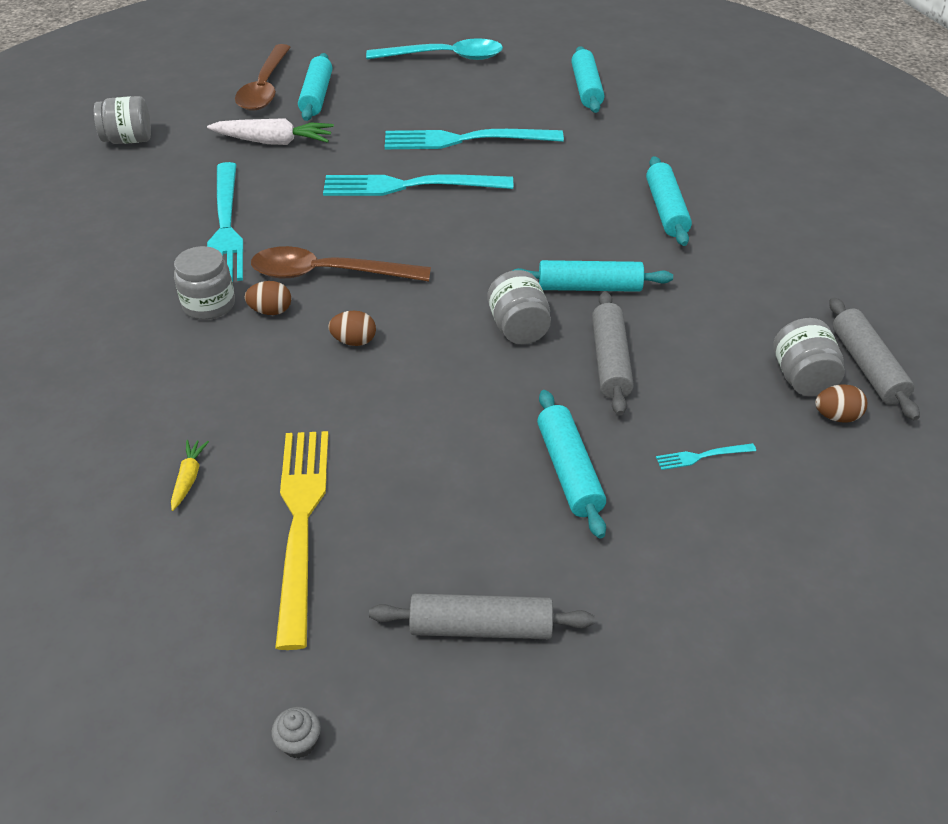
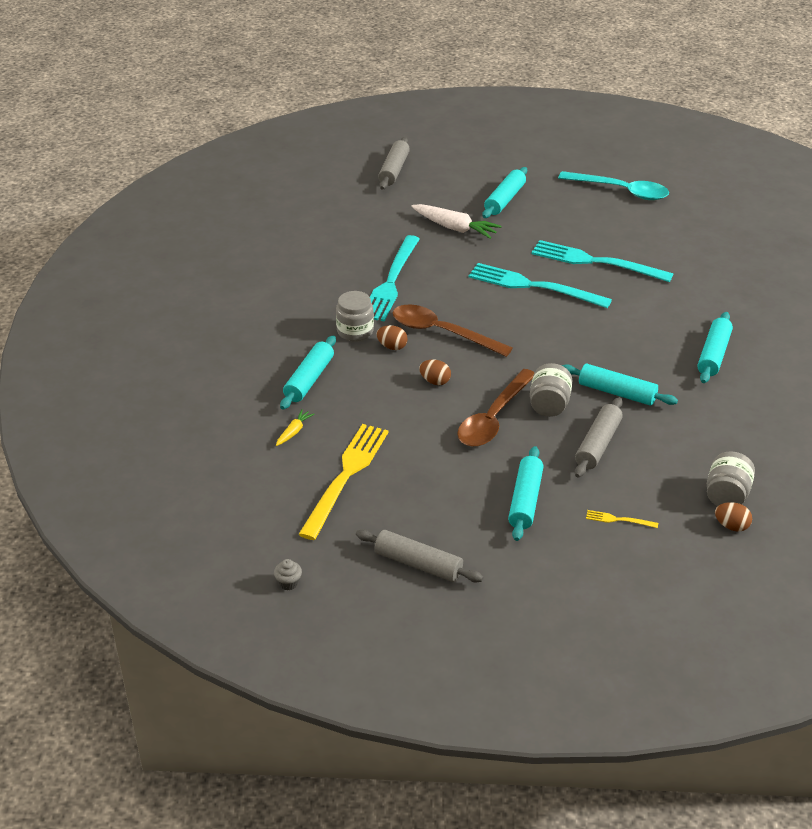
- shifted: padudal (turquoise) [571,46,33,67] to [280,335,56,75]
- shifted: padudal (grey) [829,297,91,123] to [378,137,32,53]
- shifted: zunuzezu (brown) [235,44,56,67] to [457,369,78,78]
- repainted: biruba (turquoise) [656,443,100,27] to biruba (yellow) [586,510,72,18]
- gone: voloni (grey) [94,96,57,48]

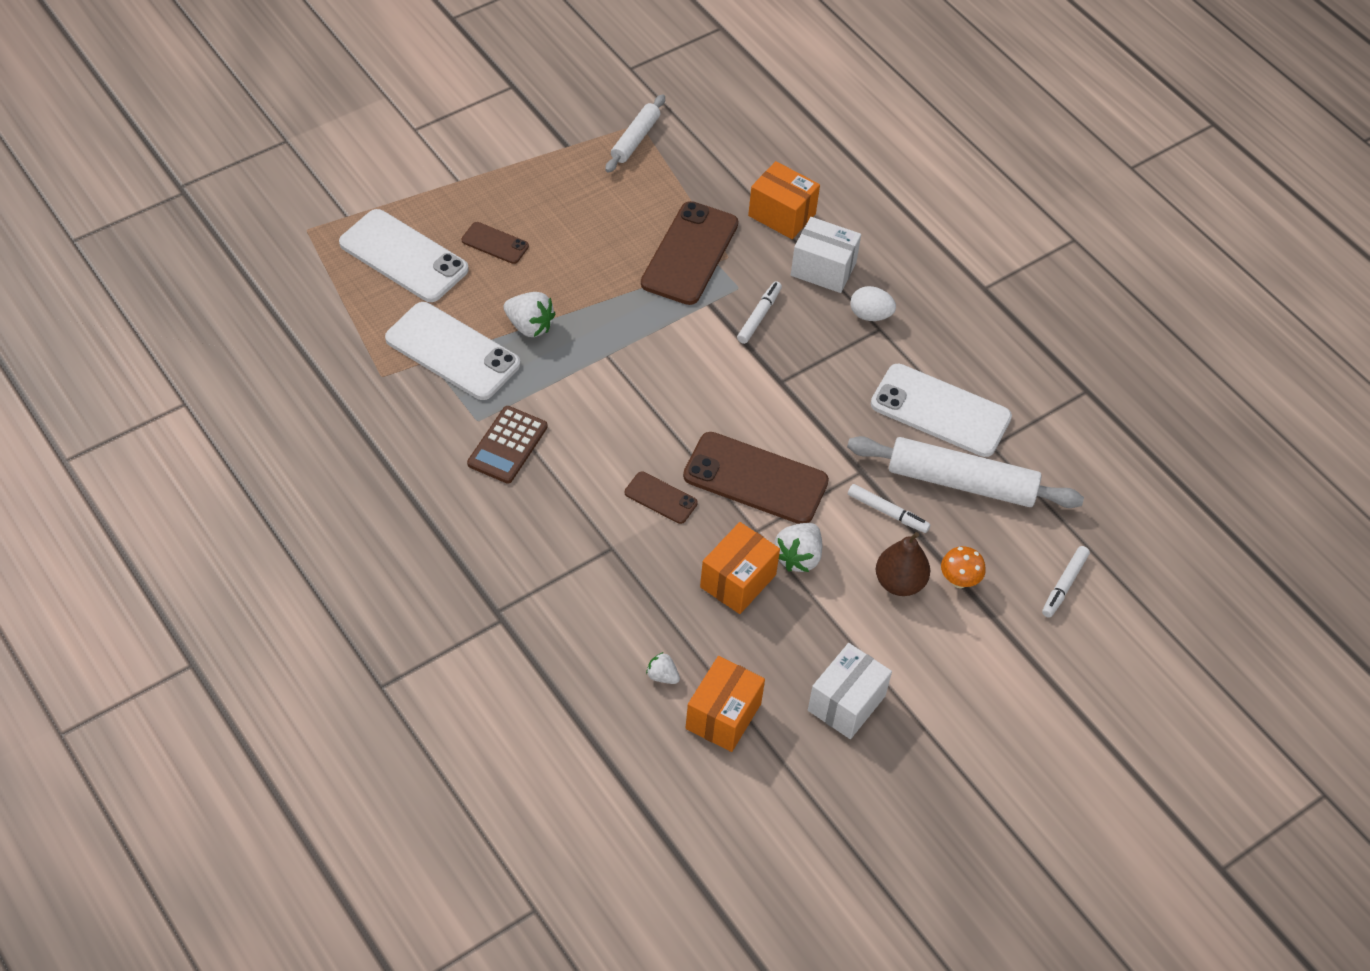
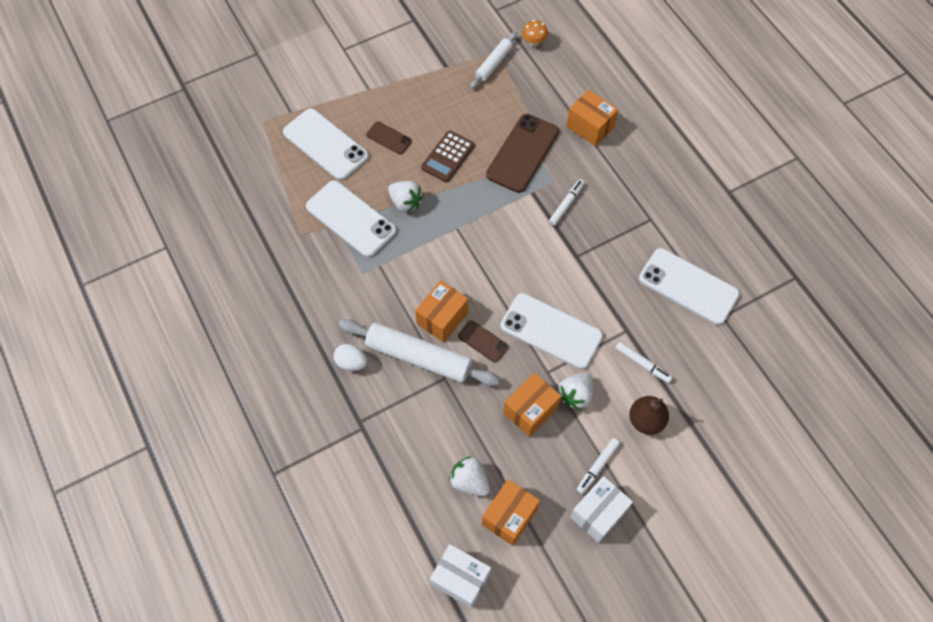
- shifted: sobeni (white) [850,286,46,35] to [334,344,33,27]
- shifted: padudal (white) [847,436,237,72] to [339,319,161,67]
- new: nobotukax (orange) [415,280,53,62]
- shifted: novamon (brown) [467,406,81,78] to [421,131,54,51]
- shifted: nobotukax (white) [791,217,70,76] to [430,544,61,65]
- scaled: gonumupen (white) [646,652,34,32] = [449,456,41,40] x1.75
- repainted: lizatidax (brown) [683,432,146,92] to lizatidax (white) [501,293,102,76]
- shifted: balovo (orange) [941,546,45,42] to [522,20,26,27]
- shifted: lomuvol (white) [1042,546,48,72] to [576,438,44,56]

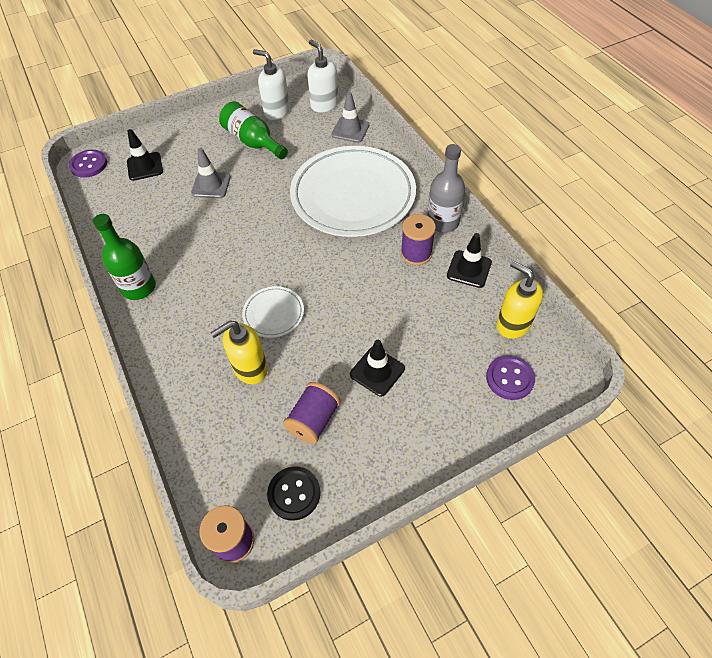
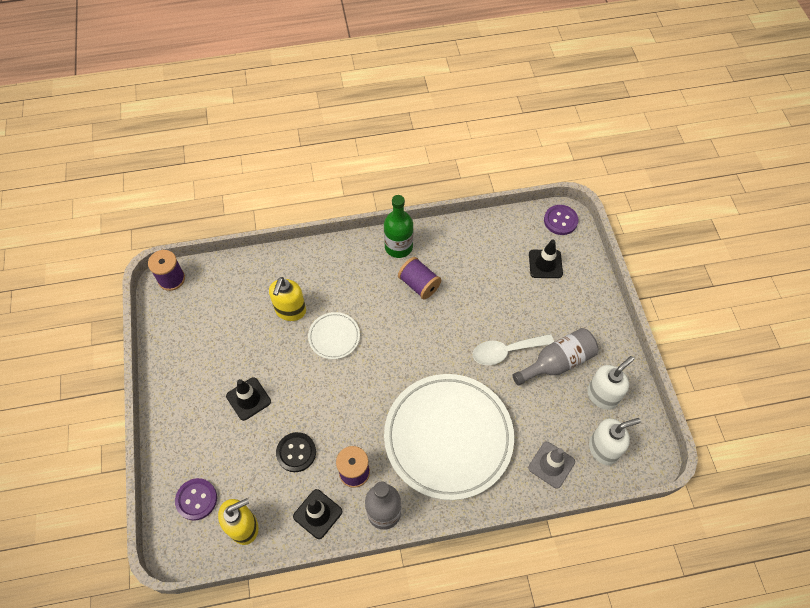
- rotated: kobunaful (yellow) [211,321,57,63] = [269,277,37,44] 150 degrees counterclockwise
- shifted: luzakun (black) [267,466,53,55] to [276,432,40,40]
- shifted: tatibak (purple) [283,382,57,62] to [398,257,43,42]
- new: zunuzezu (white) [473,334,81,31]
- repainted: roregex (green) [219,101,69,58] to roregex (grey) [512,328,86,58]
- gone: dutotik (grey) [191,148,40,50]

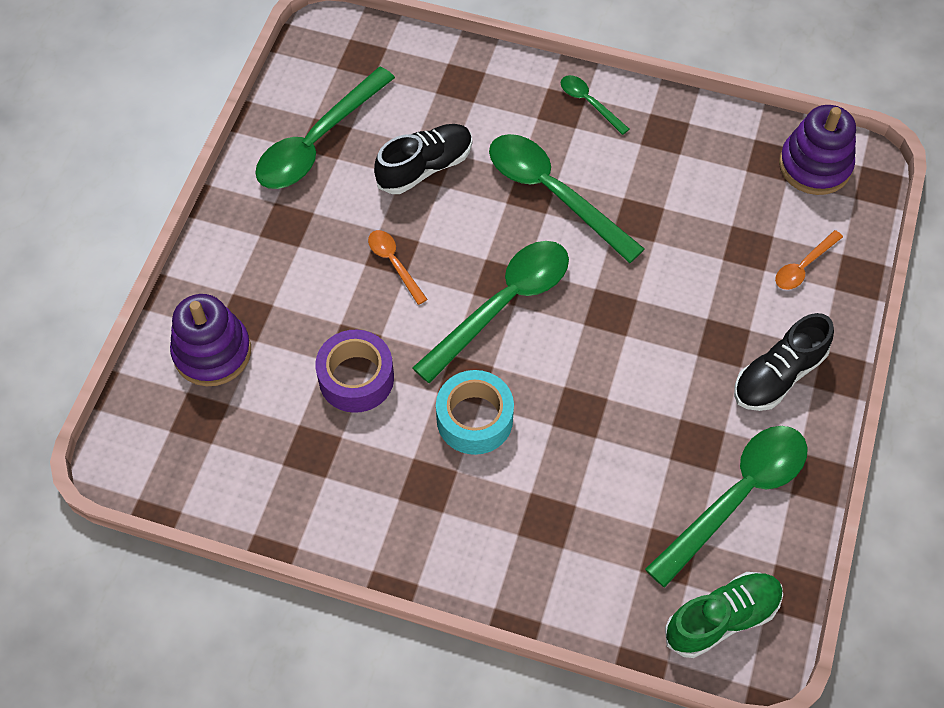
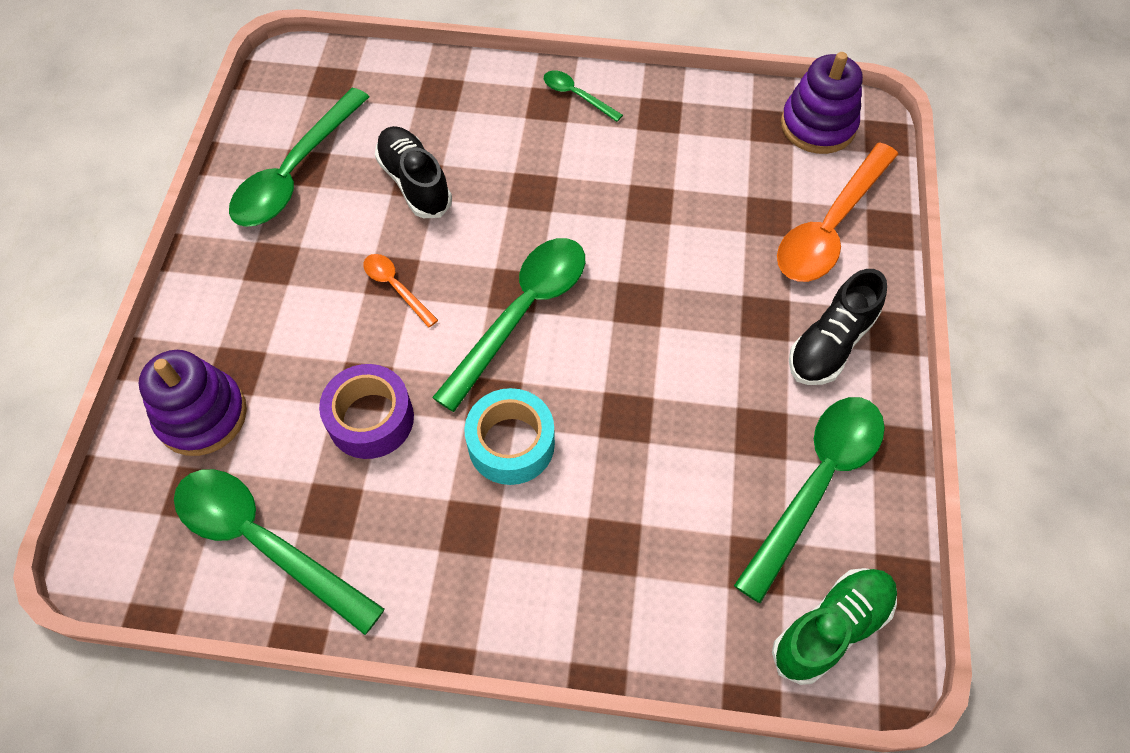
- shifted: zunuzezu (green) [489,134,156,129] to [174,469,211,166]
- rotated: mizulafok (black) [374,124,98,70] = [375,126,77,92] 75 degrees counterclockwise
- scaled: zunuzezu (orange) [775,230,68,60] = [777,143,121,139] x2.08

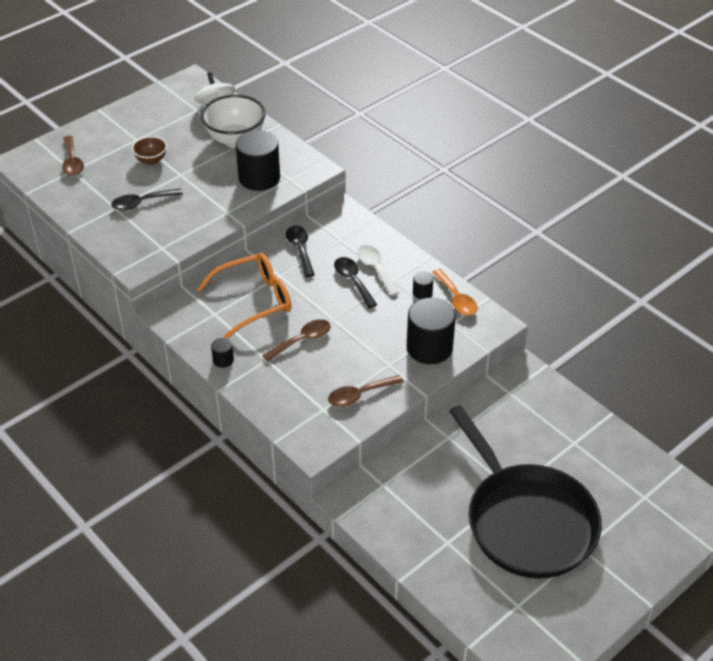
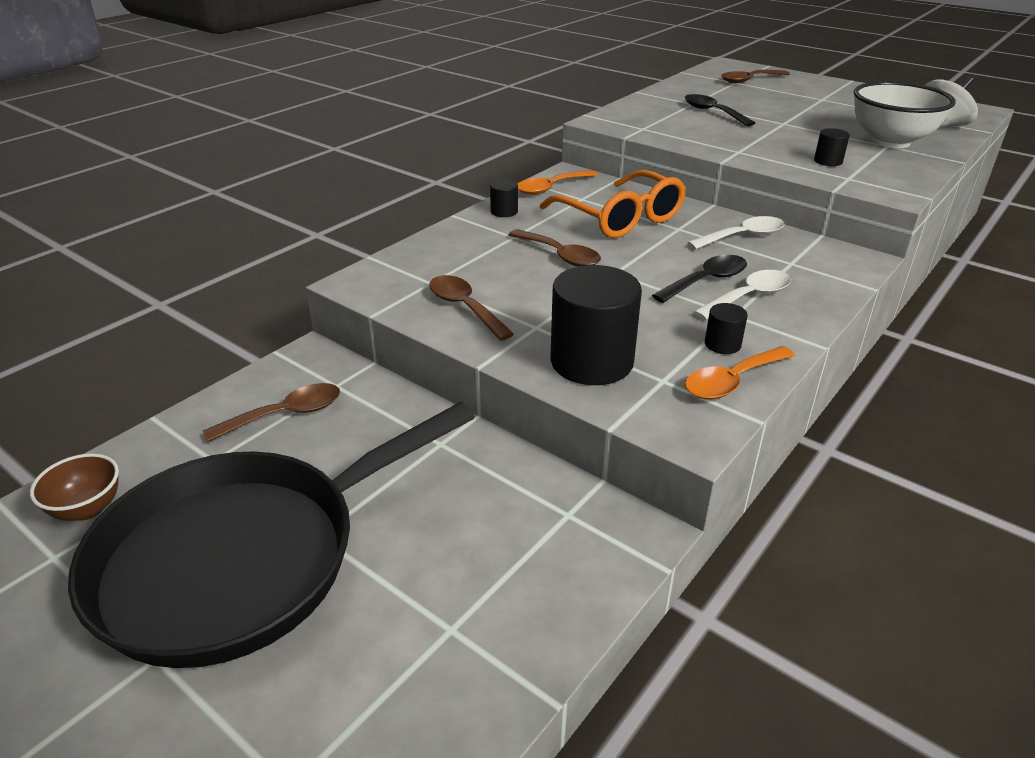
- shifted: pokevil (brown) [132,136,35,29] to [30,454,89,67]
- new: zunuzezu (brown) [203,383,137,59]
- new: zunuzezu (orange) [518,170,80,25]
- repainted: zunuzezu (black) [286,225,29,52] to zunuzezu (white) [687,216,98,33]
- scaled: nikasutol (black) [236,130,44,61] = [814,128,36,38] x0.45

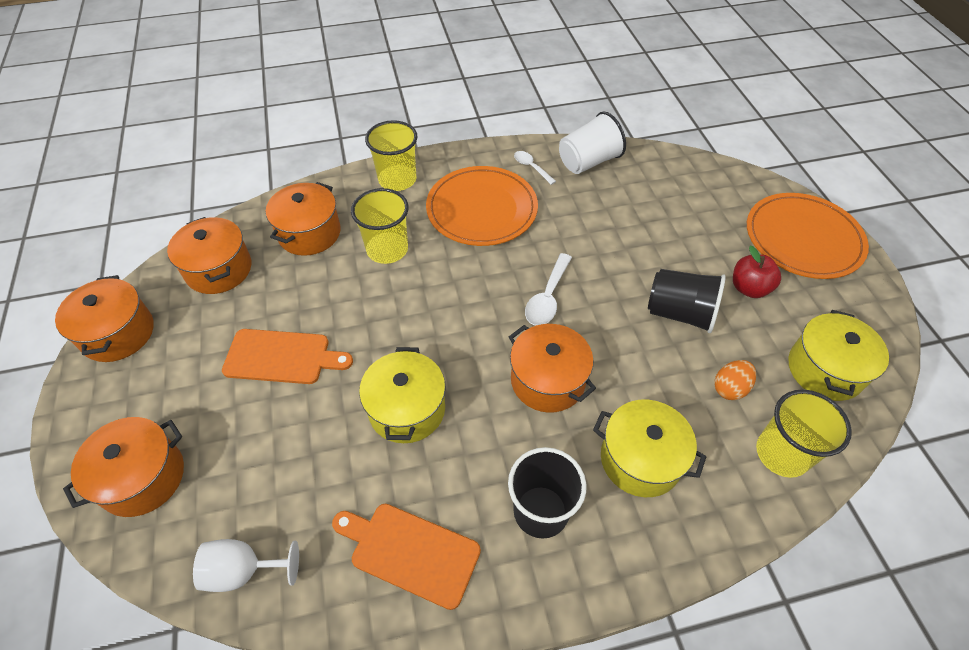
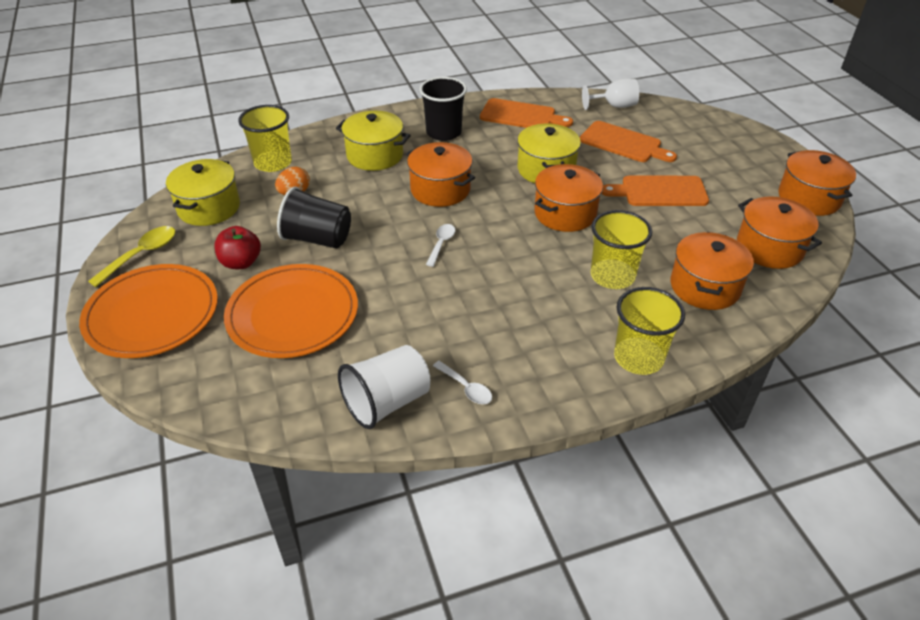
- new: zunuzezu (yellow) [88,226,88,61]
- shifted: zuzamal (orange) [426,166,112,80] to [224,264,134,94]
- scaled: zunuzezu (white) [525,253,47,72] = [426,224,29,43] x0.65
- shifted: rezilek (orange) [63,417,121,100] to [535,164,68,68]
- new: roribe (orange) [580,121,97,41]

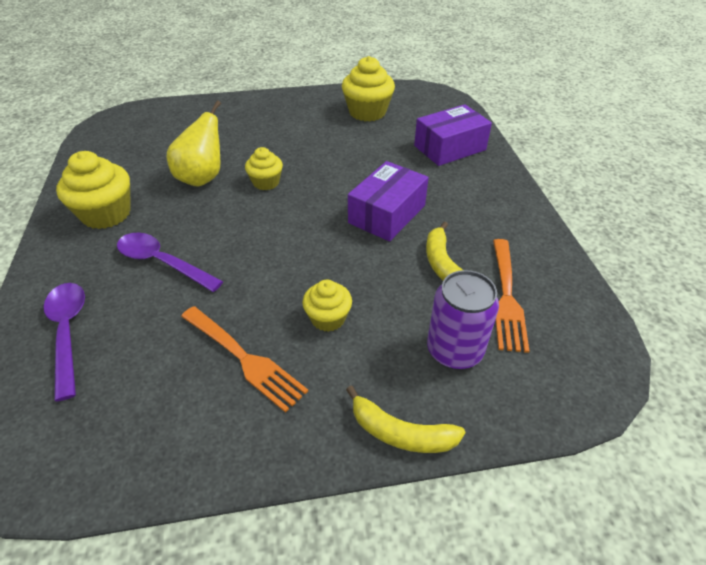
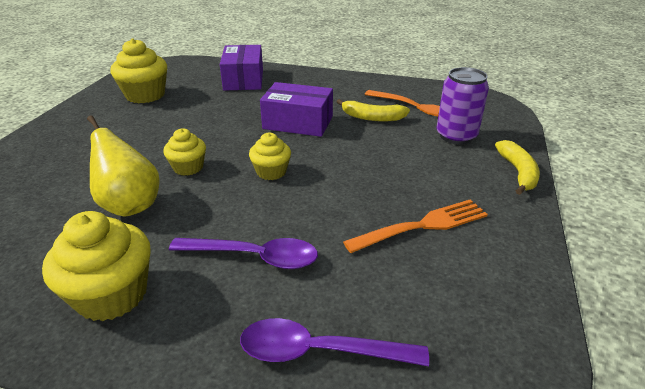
- rotated: zunuzezu (purple) [117,233,106,59] = [169,238,149,31] 135 degrees counterclockwise
- shifted: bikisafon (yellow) [303,280,49,52] to [249,133,42,47]
- rotated: nobotukax (purple) [348,161,81,81] = [260,82,73,55] 45 degrees counterclockwise
- rotated: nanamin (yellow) [346,385,120,68] = [495,140,45,55] 45 degrees counterclockwise

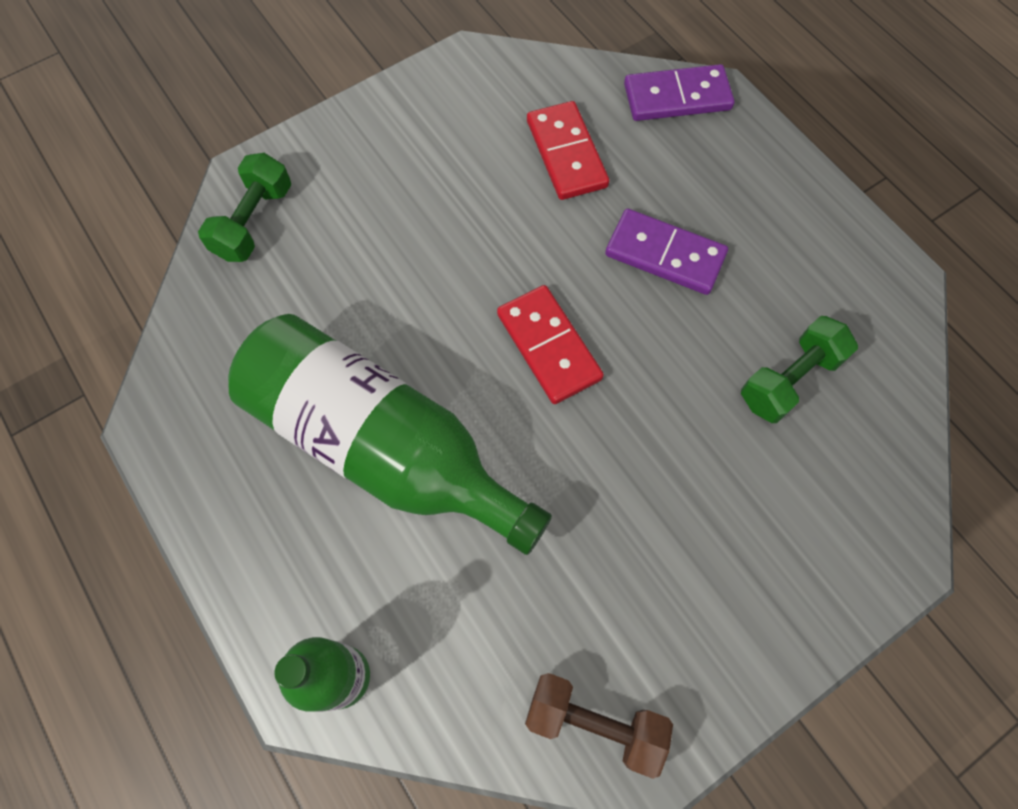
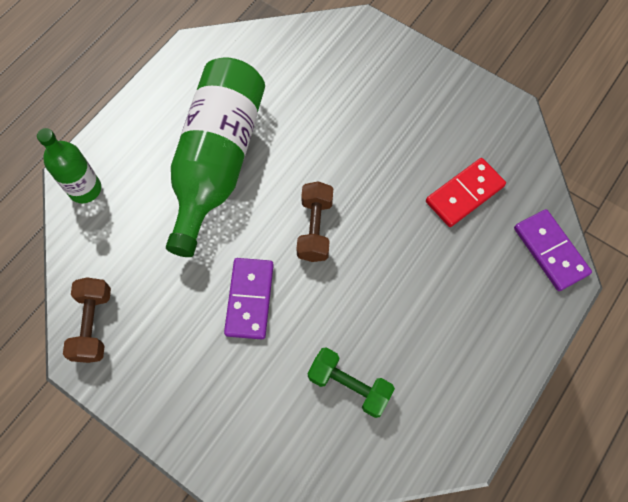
- shifted: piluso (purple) [605,209,123,86] to [224,258,50,81]
- swapped: piluso (red) [497,285,107,119] to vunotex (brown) [296,181,37,81]
- gone: vunotex (green) [198,153,93,109]

